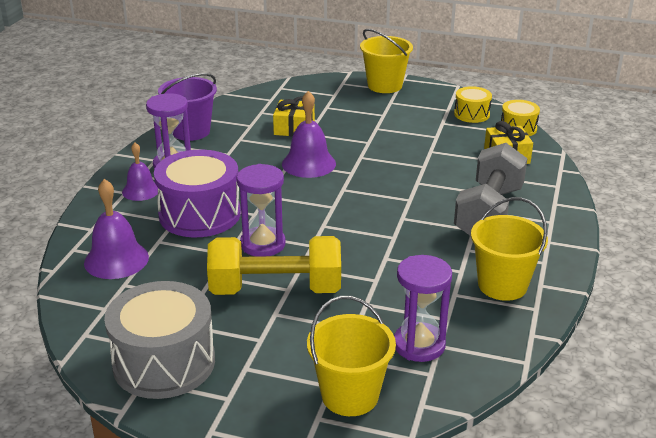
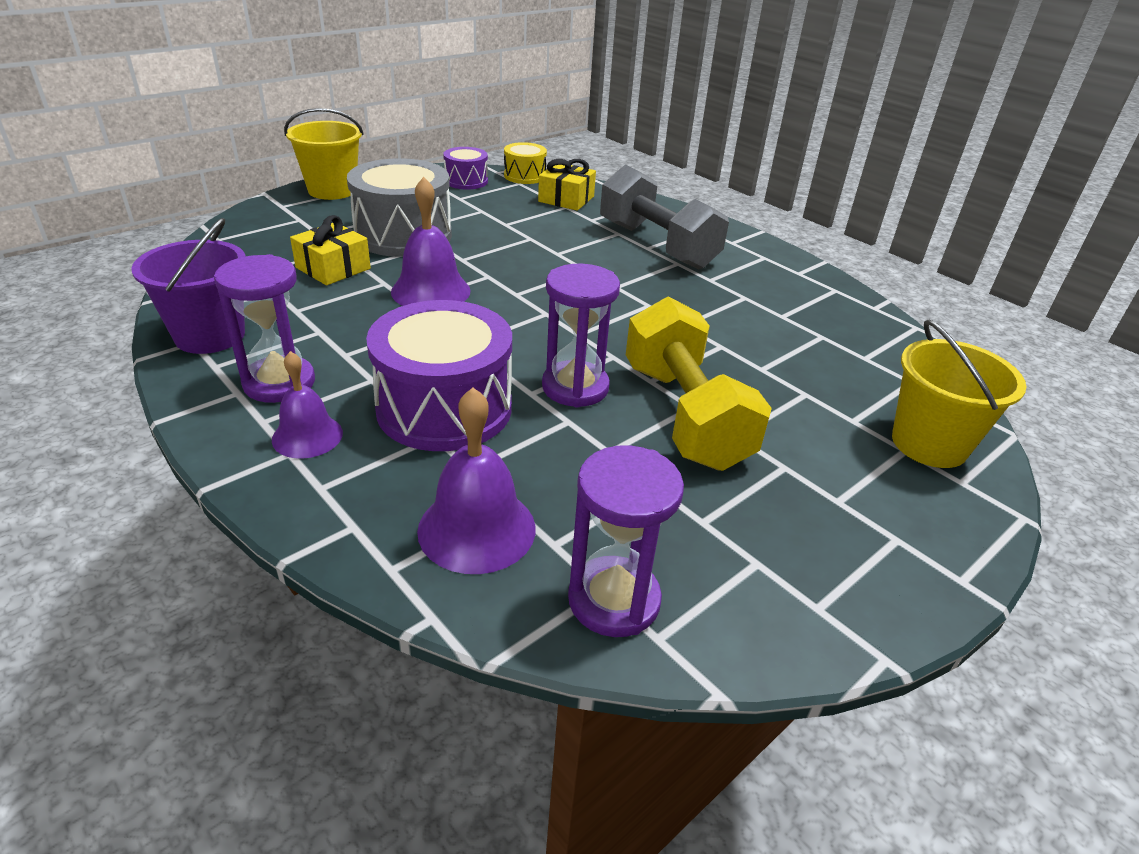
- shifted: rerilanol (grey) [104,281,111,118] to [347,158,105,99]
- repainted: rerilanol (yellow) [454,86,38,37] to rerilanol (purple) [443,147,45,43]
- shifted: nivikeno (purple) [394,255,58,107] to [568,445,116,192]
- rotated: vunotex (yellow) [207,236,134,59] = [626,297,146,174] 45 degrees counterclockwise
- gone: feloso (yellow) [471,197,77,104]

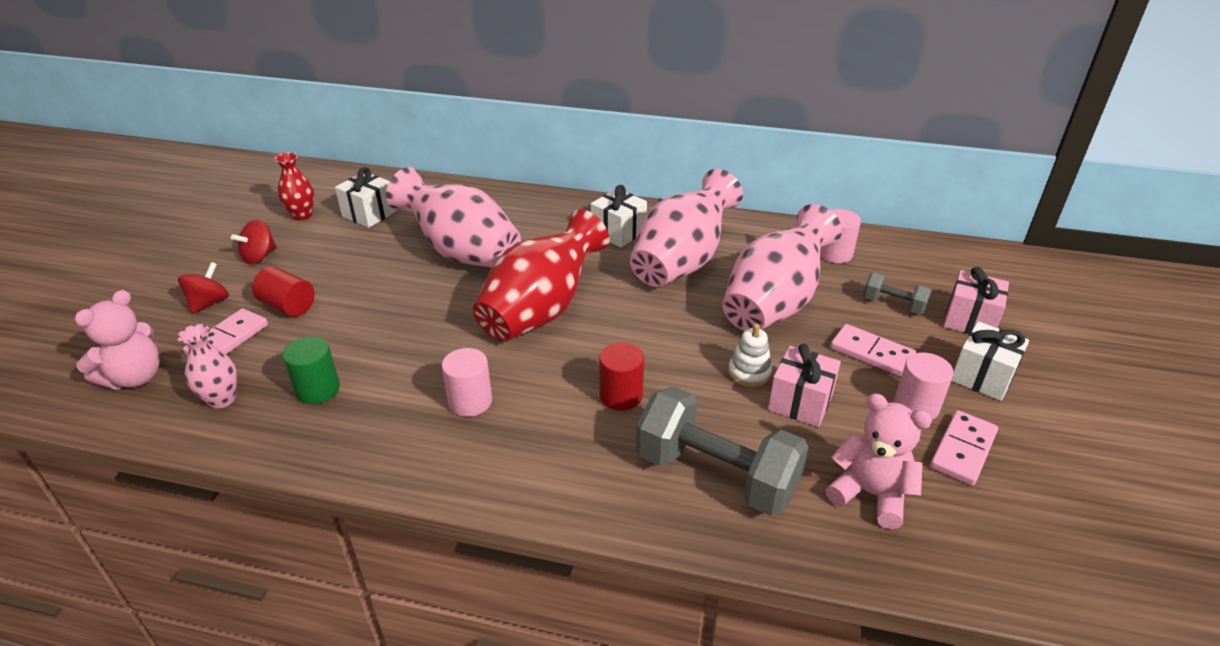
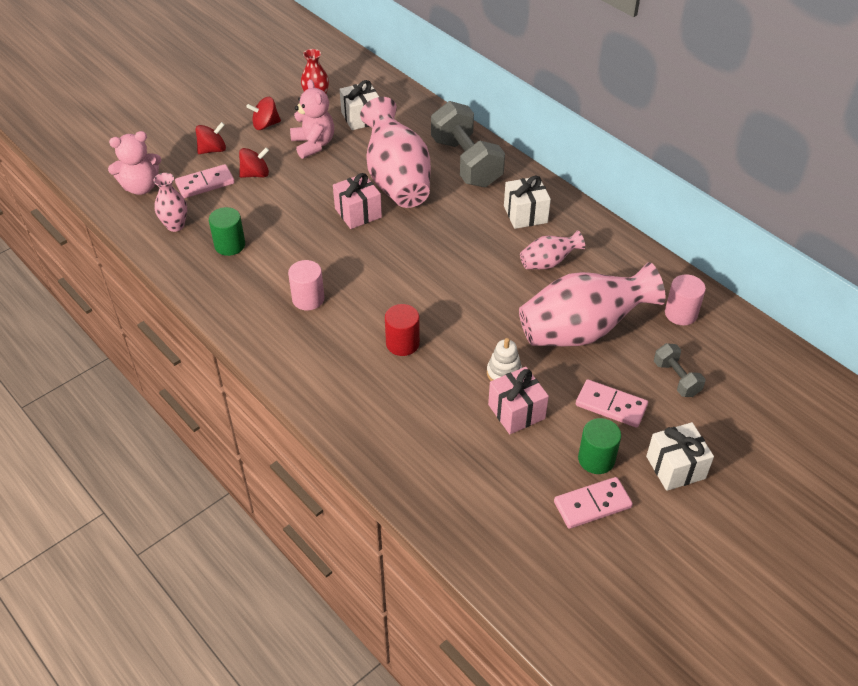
- swapped: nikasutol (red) [252,266,63,51] to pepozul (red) [239,147,30,31]
- shifted: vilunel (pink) [825,393,107,136] to [290,79,44,80]
- shifted: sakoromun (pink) [943,267,66,67] to [333,173,49,56]
- shifted: vunotex (grey) [636,386,173,130] to [431,101,74,86]
- scaled: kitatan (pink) [630,169,113,118] = [520,230,65,39] x0.49
- rotated: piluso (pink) [830,324,86,53] = [576,379,72,49] 45 degrees counterclockwise
- repainted: nikasutol (pink) [894,353,60,67] to nikasutol (green) [578,418,43,56]
- gone: kitatan (red) [473,209,137,132]

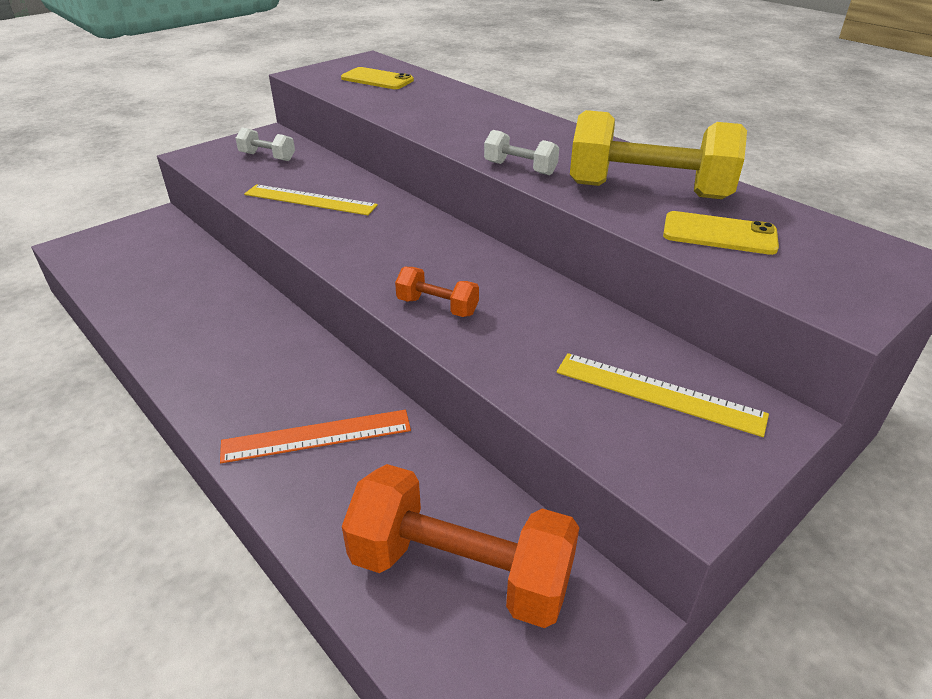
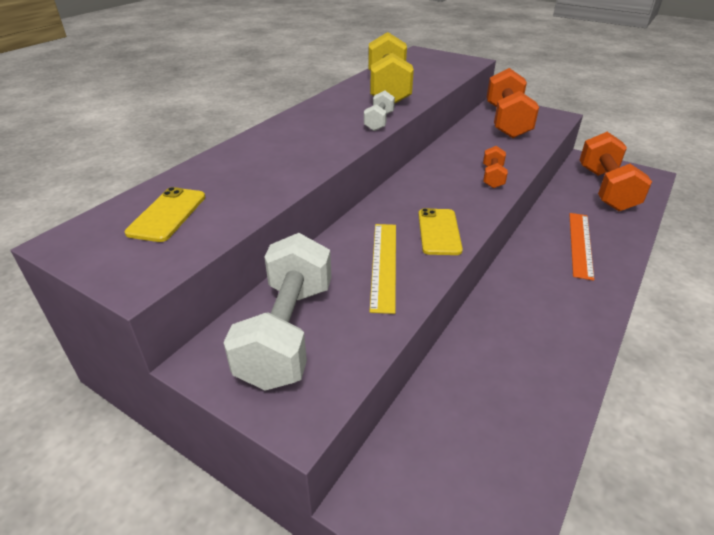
- scaled: vunotex (white) [235,128,60,33] = [223,233,108,158] x2.09
- shifted: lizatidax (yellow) [663,211,116,44] to [418,208,45,47]
- swapped: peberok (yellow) [556,353,213,84] to vunotex (orange) [487,68,52,70]
- rotated: peberok (orange) [220,410,191,53] = [569,213,25,68] 45 degrees clockwise

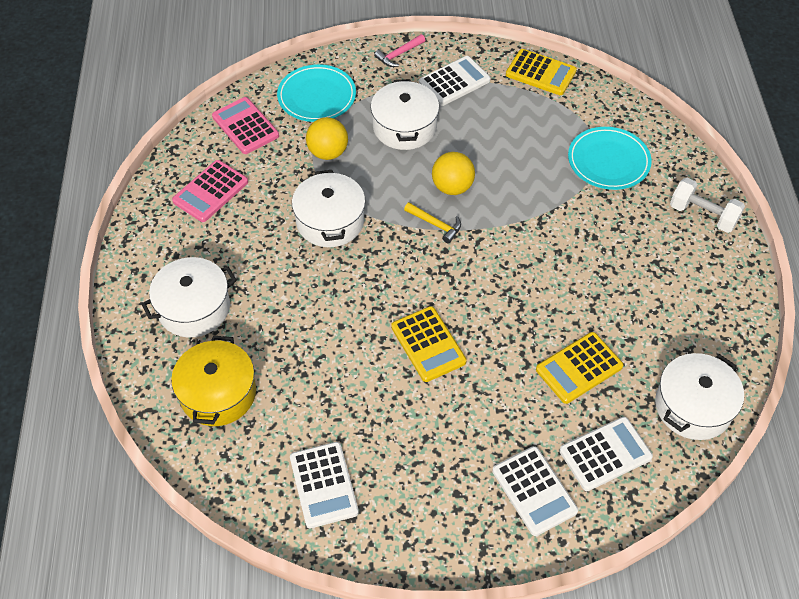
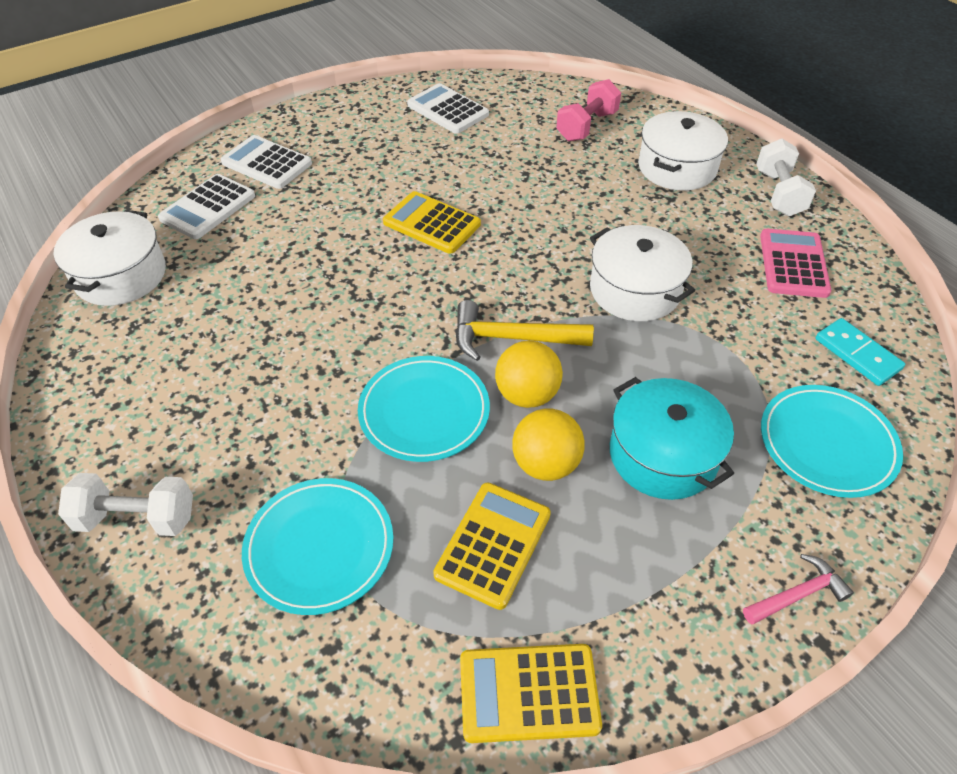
- new: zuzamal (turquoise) [358,356,132,106]
- shifted: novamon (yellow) [536,332,87,72] to [433,483,118,127]
- scaled: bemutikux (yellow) [404,202,57,41] = [455,300,139,61] x1.60
- shifted: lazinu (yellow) [306,117,42,43] to [512,409,73,72]
- swapped: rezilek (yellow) [171,336,85,90] to vunotex (pink) [556,79,65,62]
- repainted: rezilek (white) [371,79,68,71] to rezilek (turquoise) [610,377,124,123]
- rotated: bemutikux (pink) [374,34,51,33] = [743,554,111,71] 45 degrees clockwise
- new: vunotex (white) [756,139,60,77]
- swapped: novamon (pink) [212,97,67,57] to piluso (turquoise) [816,318,89,68]
- gone: novamon (white) [419,56,71,50]

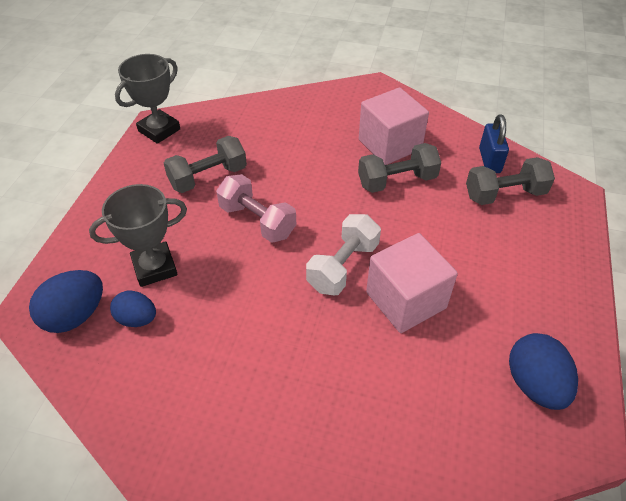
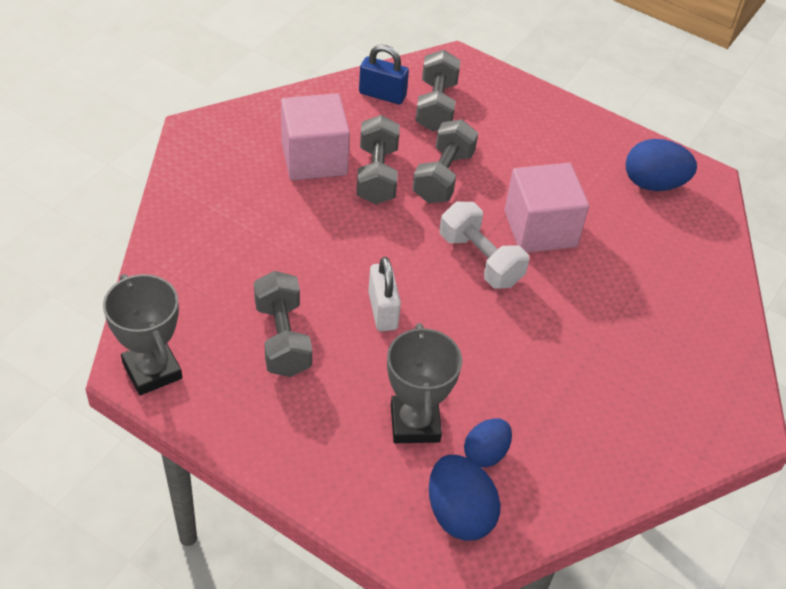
- swapped: vunotex (pink) [216,174,80,69] to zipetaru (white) [368,257,33,75]
- new: vunotex (grey) [412,119,66,84]

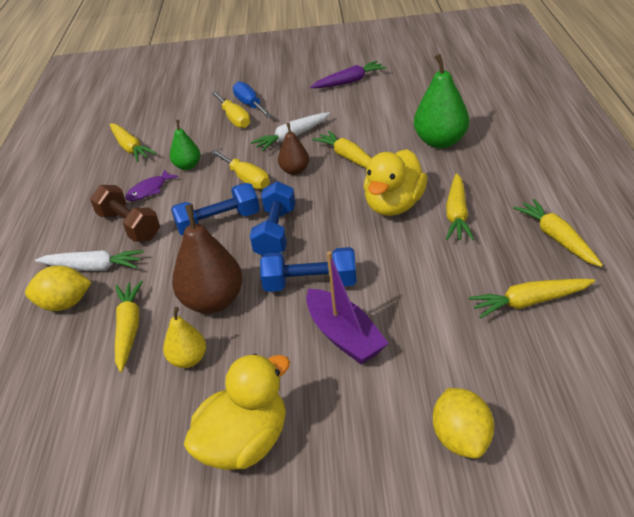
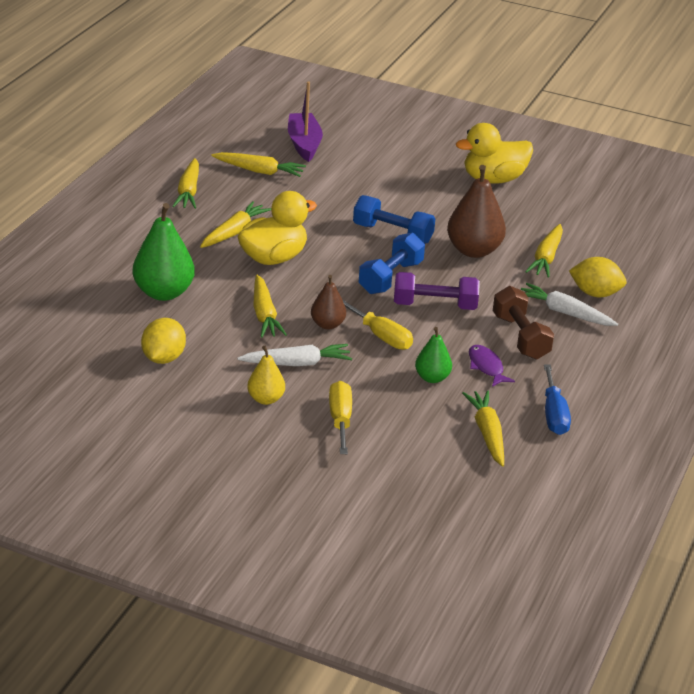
- shifted: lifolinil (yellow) [433,388,61,70] to [141,318,45,46]
- shifted: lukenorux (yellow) [163,307,43,61] to [247,346,38,59]
- shifted: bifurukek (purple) [306,251,82,113] to [288,81,35,81]
- rotated: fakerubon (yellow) [211,150,59,39] = [342,299,71,51] 150 degrees clockwise
- repainted: vunotex (blue) [171,183,89,53] to vunotex (purple) [394,272,86,38]
- rotated: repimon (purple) [125,170,53,31] = [469,345,46,42] 90 degrees counterclockwise
- shifted: fakerubon (blue) [233,81,39,37] to [544,364,27,71]
- gone: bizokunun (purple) [310,61,76,27]

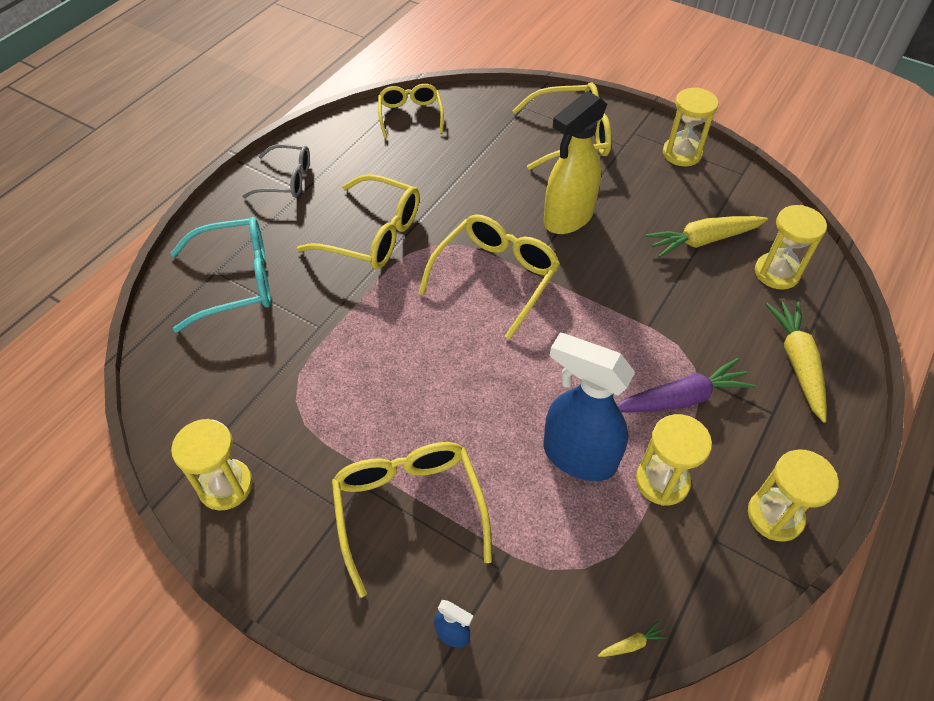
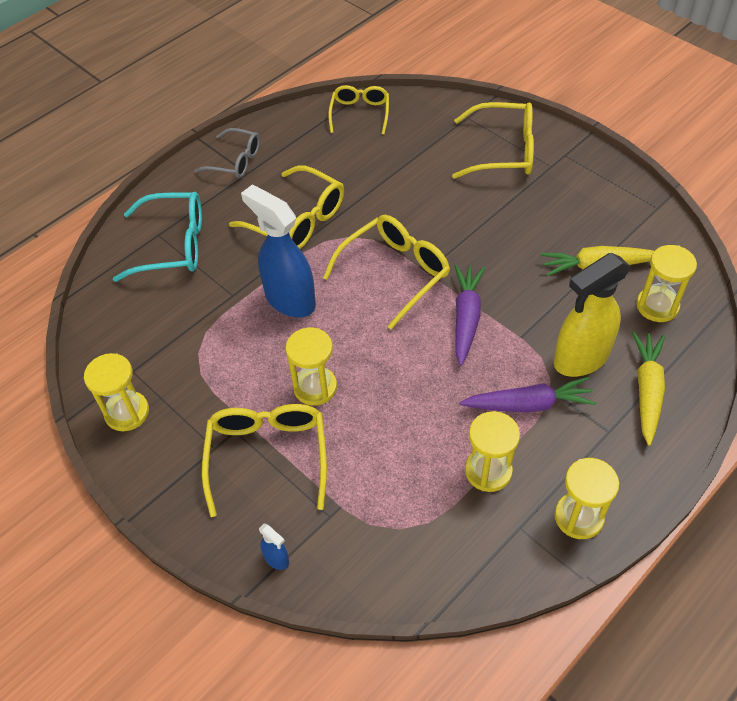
- shifted: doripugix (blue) [543,333,92,148] to [241,185,75,133]
- shifted: nivikeno (yellow) [663,88,56,78] to [286,327,51,79]
- new: bizokunun (purple) [455,265,30,101]
- shifted: doripugix (yellow) [544,91,63,143] to [554,253,77,124]
- gone: bizokunun (yellow) [598,621,70,36]

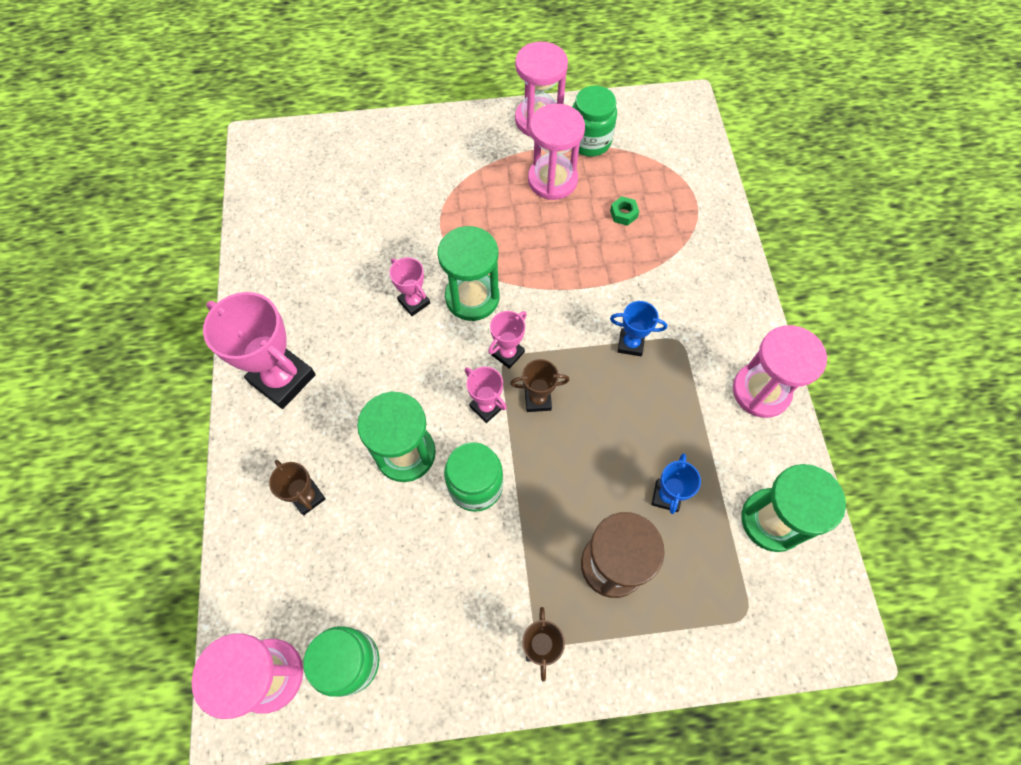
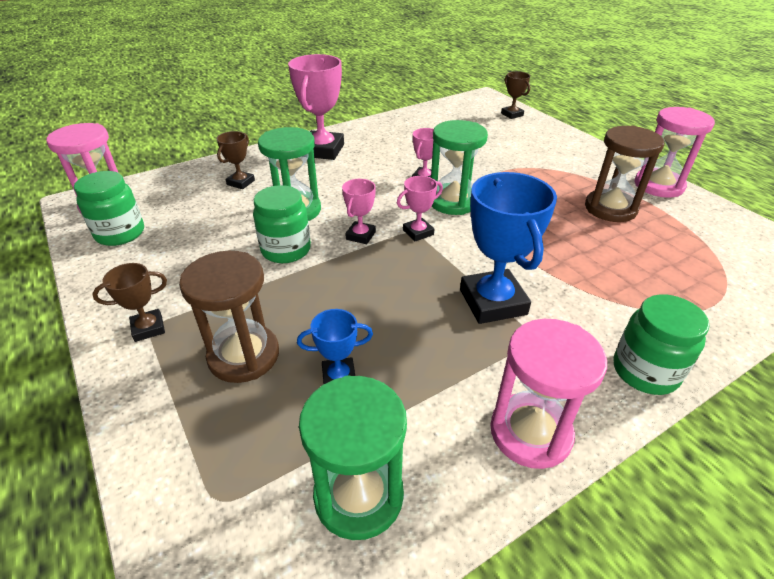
- rotated: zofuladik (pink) [488,311,39,58] = [397,176,46,65] 45 degrees counterclockwise
- scaled: zofuladik (blue) [610,301,57,55] = [460,172,97,152] x1.93
- shifted: zofuladik (brown) [510,359,60,53] to [501,71,29,48]
- repainted: nivikeno (pink) [528,104,57,96] to nivikeno (brown) [585,125,79,97]
- shifted: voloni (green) [573,86,44,71] to [614,294,96,101]
- gone: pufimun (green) [610,196,29,30]

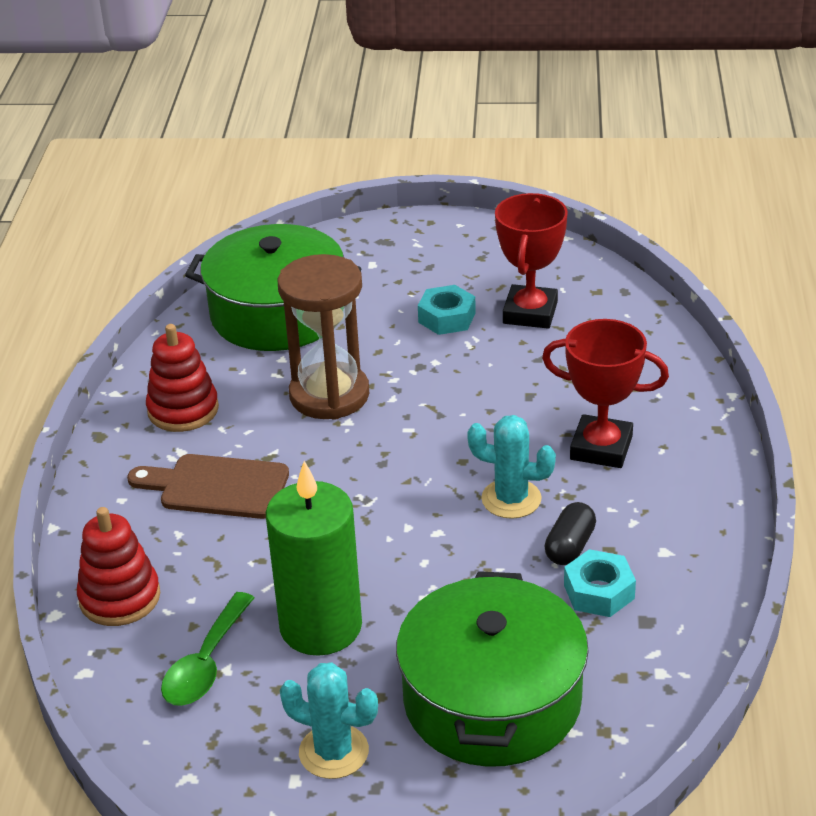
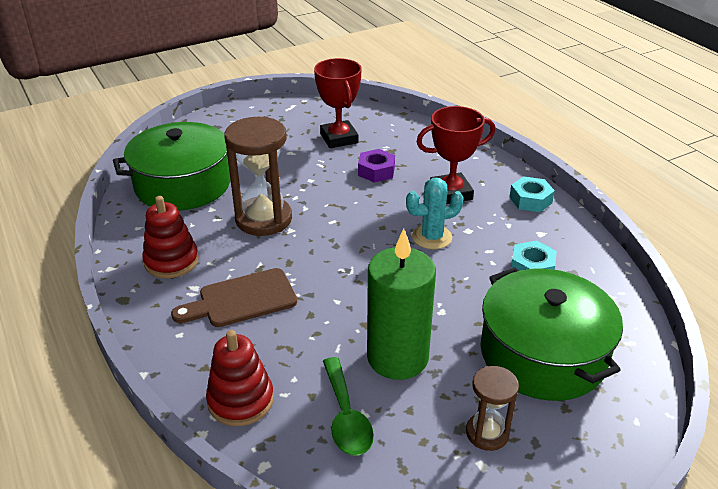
- new: pufimun (purple) [358,149,37,34]
- swapped: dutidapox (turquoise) [280,662,98,117] to nivikeno (brown) [466,366,53,85]
- shifted: pufimun (turquoise) [418,285,58,50] to [509,176,46,36]
- gone: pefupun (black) [544,502,52,63]

